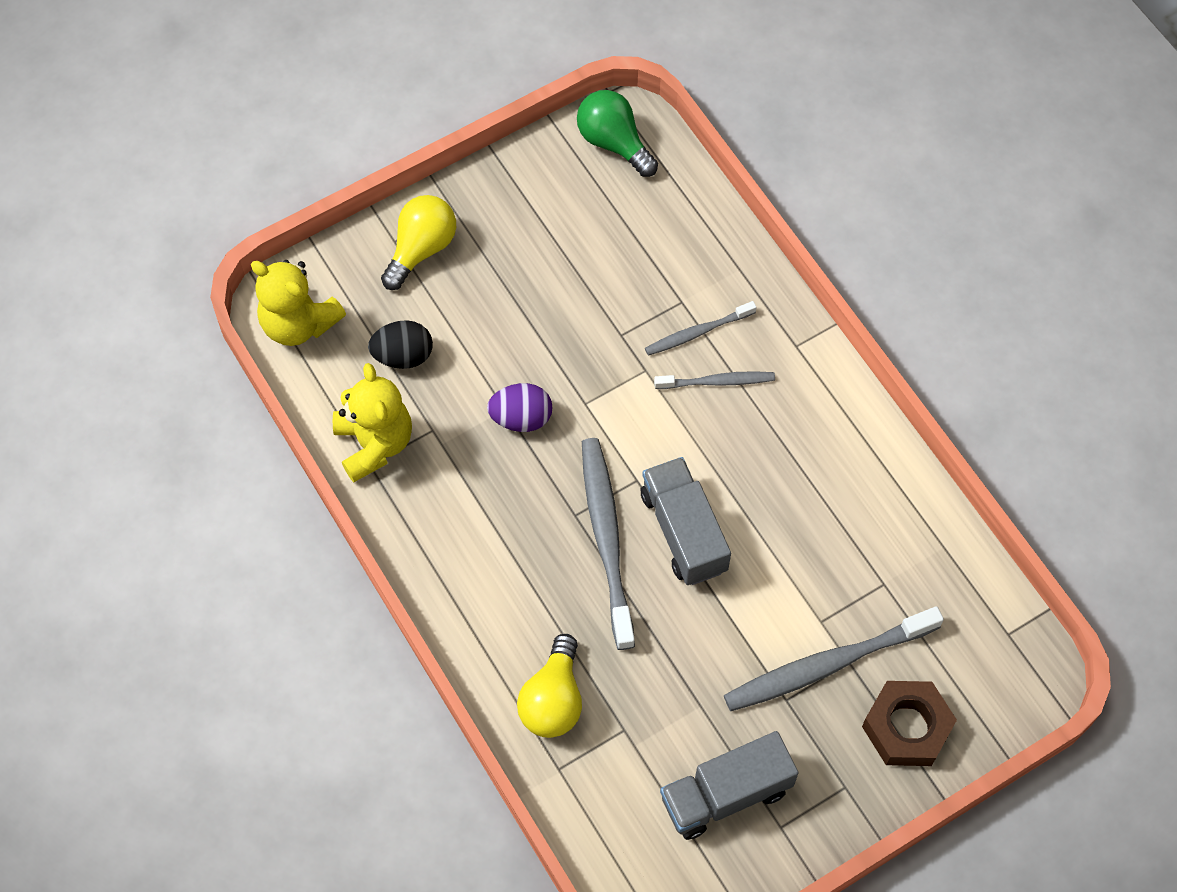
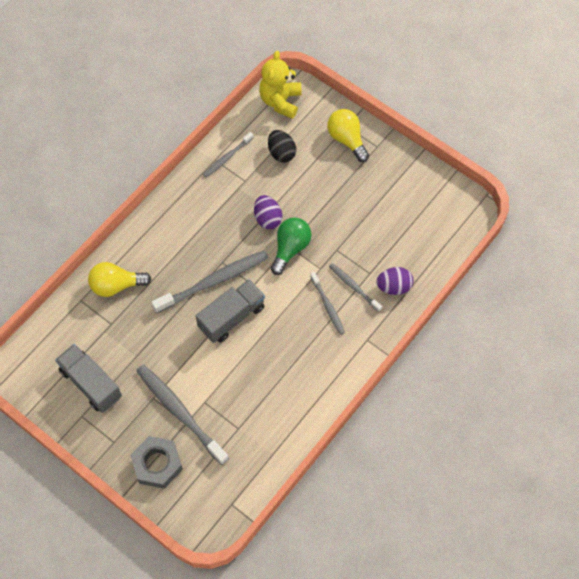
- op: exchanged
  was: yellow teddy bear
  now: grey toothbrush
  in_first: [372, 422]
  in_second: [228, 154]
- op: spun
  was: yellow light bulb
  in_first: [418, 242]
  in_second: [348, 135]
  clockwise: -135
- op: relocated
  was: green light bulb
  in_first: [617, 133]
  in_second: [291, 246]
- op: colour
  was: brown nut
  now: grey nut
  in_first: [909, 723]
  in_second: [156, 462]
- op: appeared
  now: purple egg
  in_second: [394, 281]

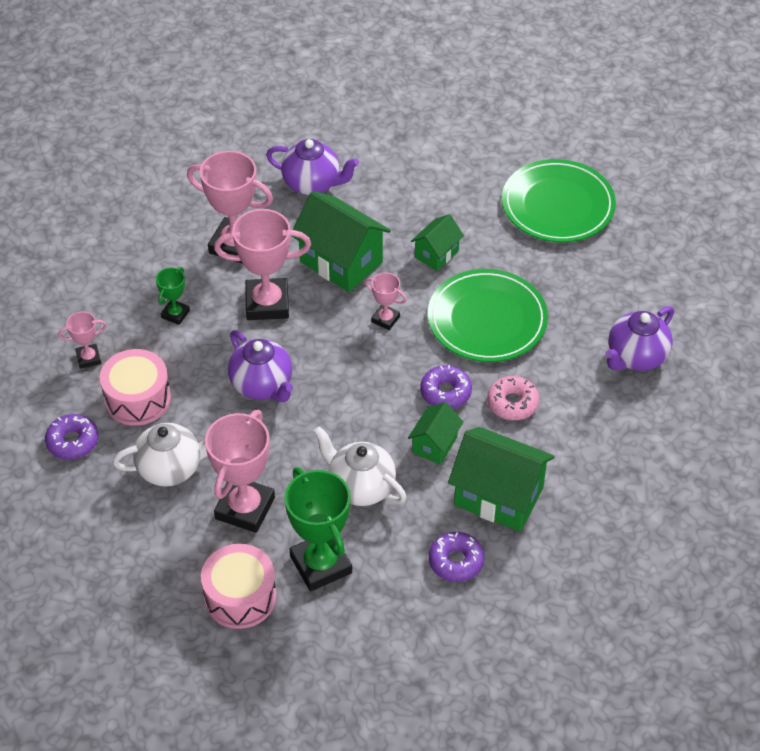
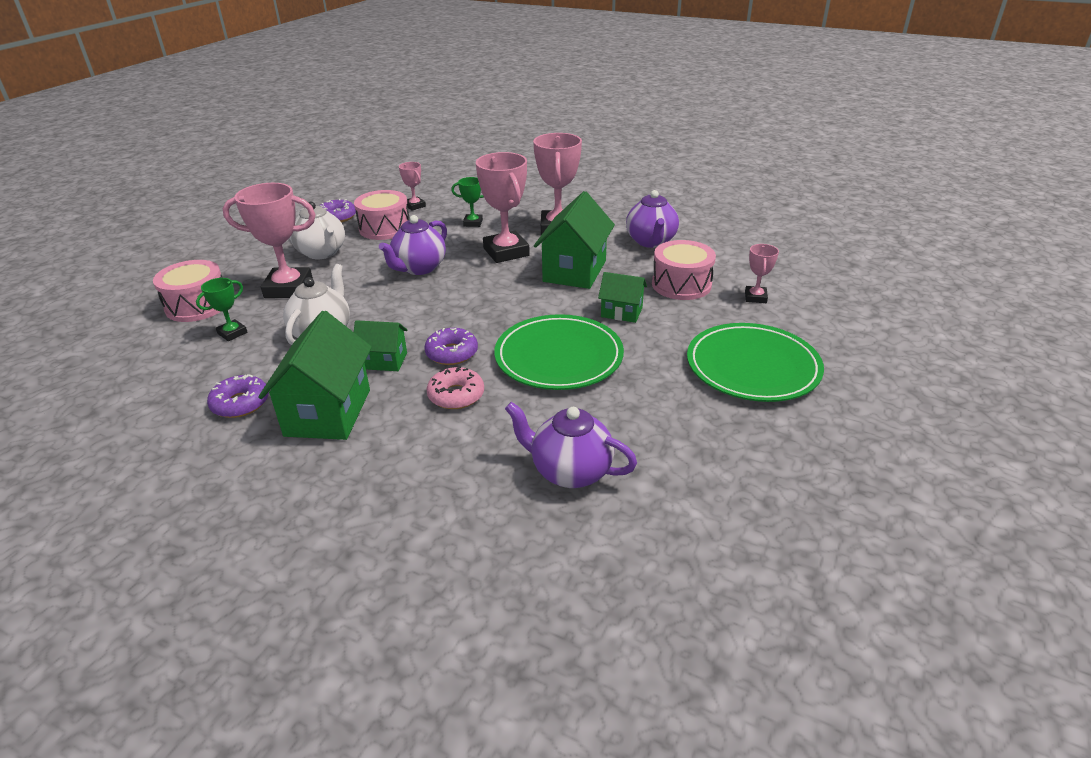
- op: size
  was: green trophy
  in_first: [318, 529]
  in_second: [222, 309]
  ratio: 0.5
- op: relocated
  was: pink trophy
  in_first: [386, 301]
  in_second: [762, 273]
- op: appeared
  now: pink drum
  in_second: [684, 270]

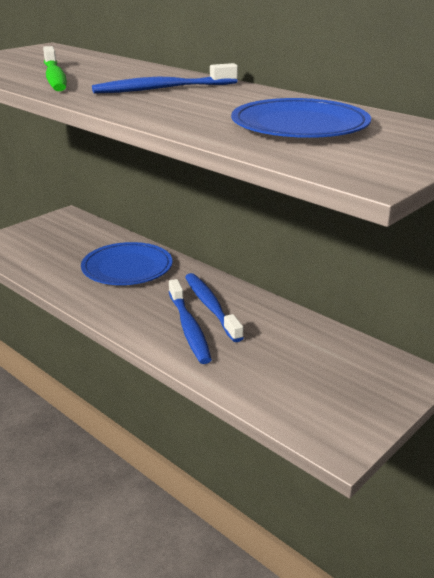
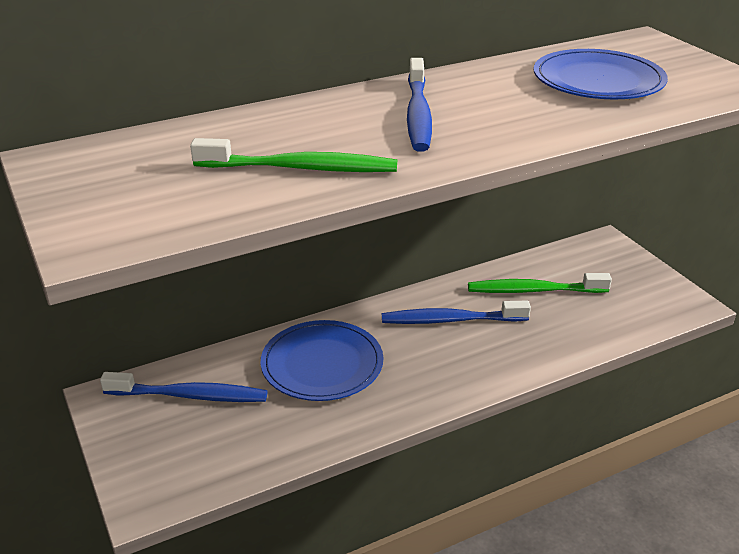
- op: relocated
  was: blue toothbrush
  in_first: [190, 321]
  in_second: [183, 387]
- op: appeared
  now: green toothbrush
  in_second: [540, 283]

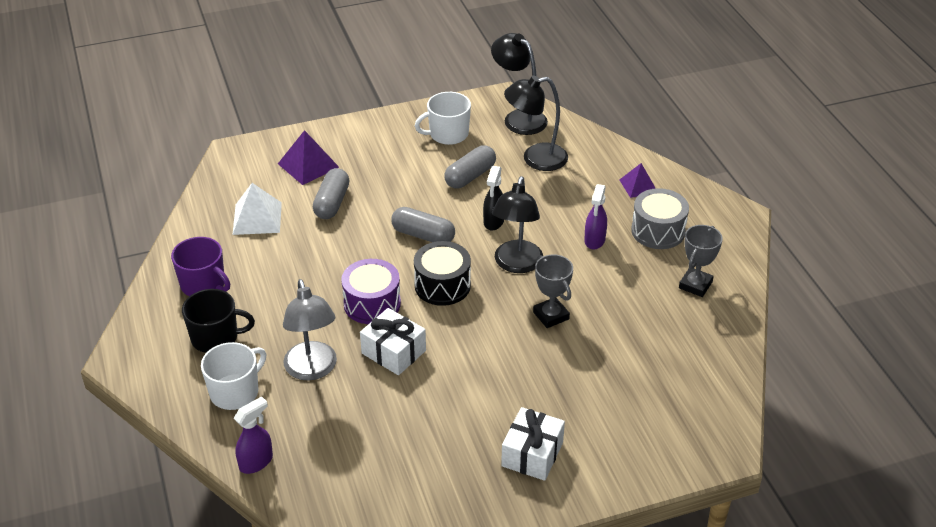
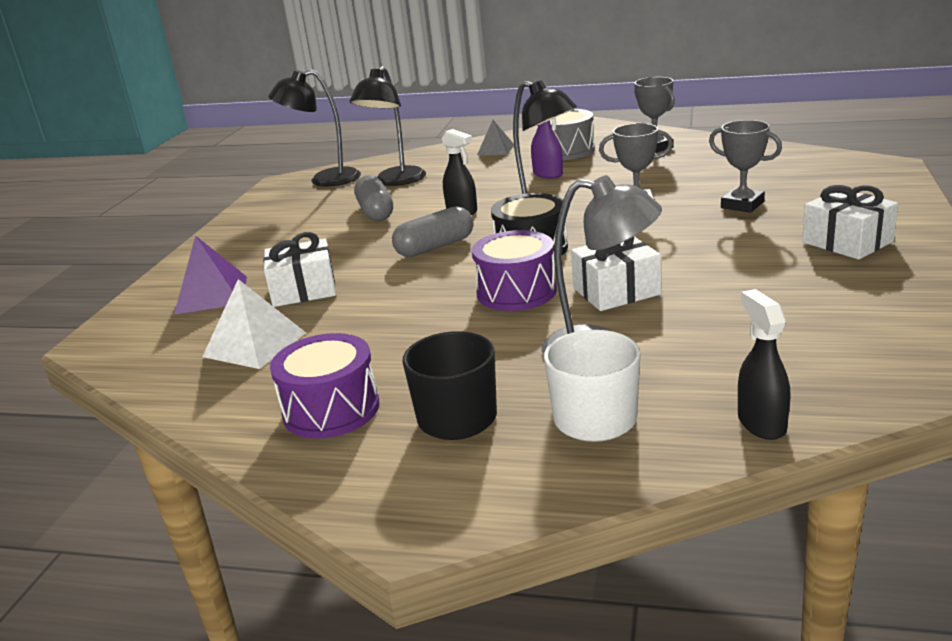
- op: exchanged
  was: purple mug
  now: purple drum
  in_first: [200, 266]
  in_second: [324, 385]
- op: colour
  was: purple spray bottle
  now: black spray bottle
  in_first: [253, 435]
  in_second: [764, 364]
- op: exchanged
  was: grey capsule
  now: white gift
  in_first: [331, 193]
  in_second: [299, 269]
- op: missing
  was: white mug
  in_first: [443, 118]
- op: colour
  was: purple pyramid
  now: grey pyramid
  in_first: [638, 180]
  in_second: [495, 137]
- op: appeared
  now: grey trophy
  in_second: [745, 166]

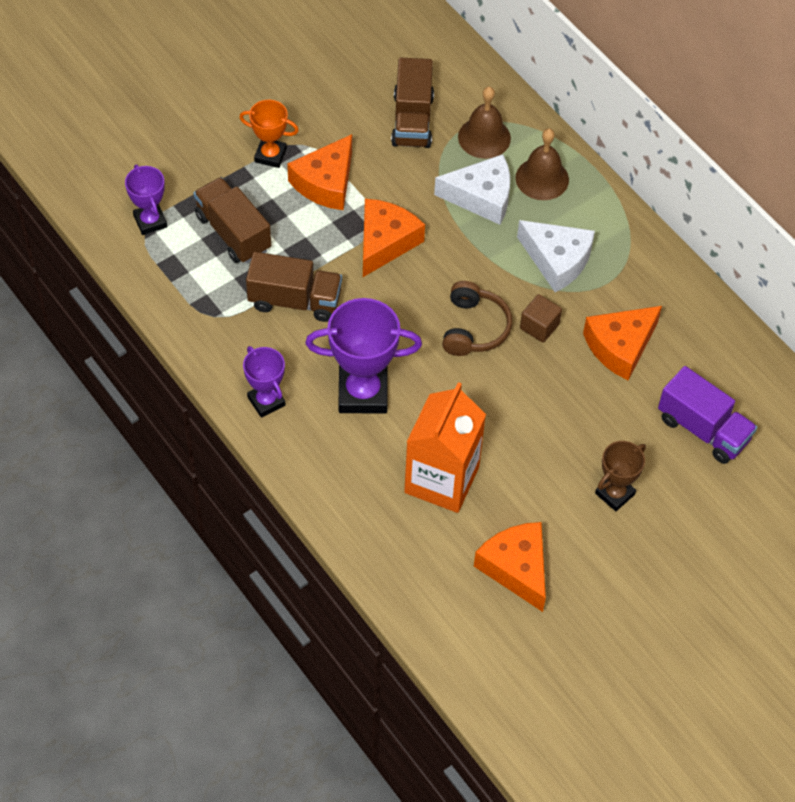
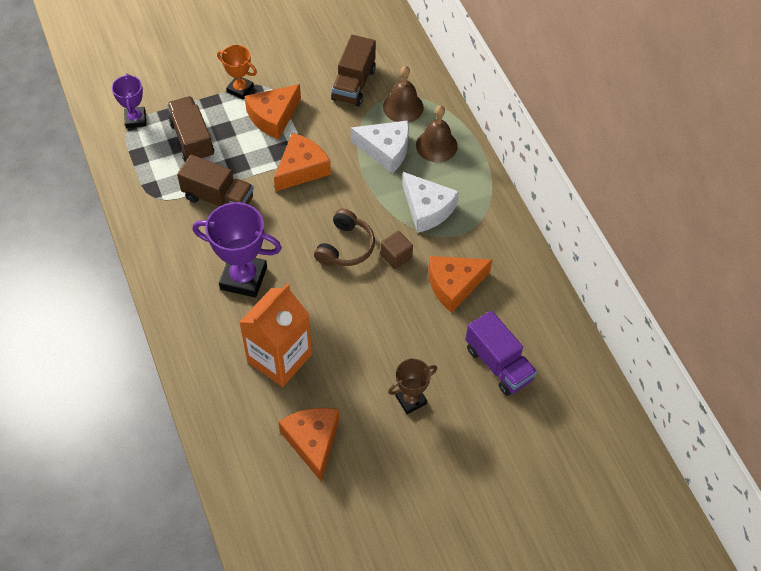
- op: missing
  was: purple trophy
  in_first: [264, 382]

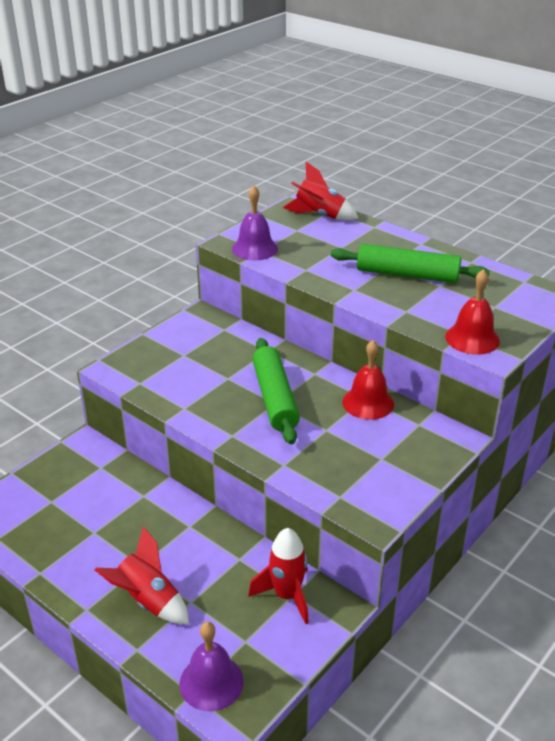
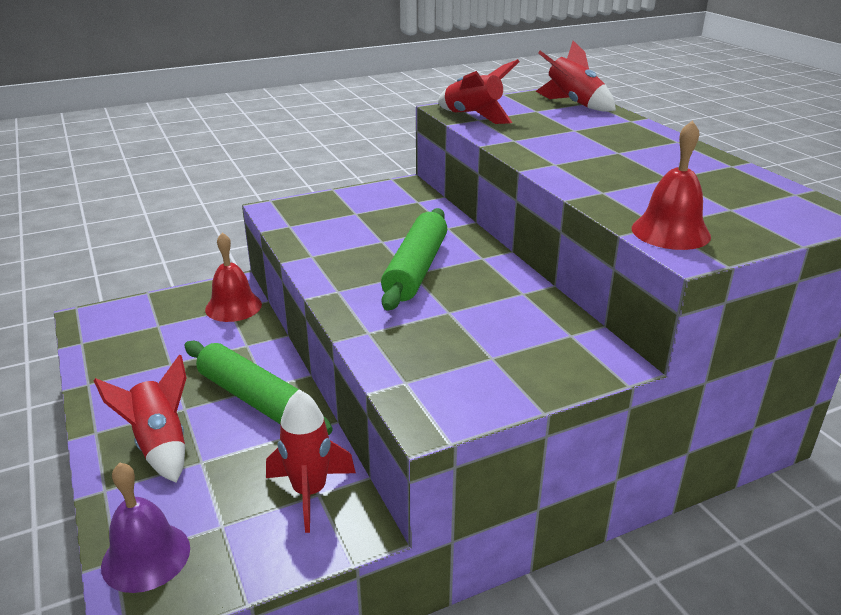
- op: exchanged
  was: purple bell
  now: red rocket
  in_first: [255, 223]
  in_second: [478, 91]
- op: relocated
  was: green rolling pin
  in_first: [410, 263]
  in_second: [258, 388]
- op: relocated
  was: red bell
  in_first: [368, 380]
  in_second: [233, 277]

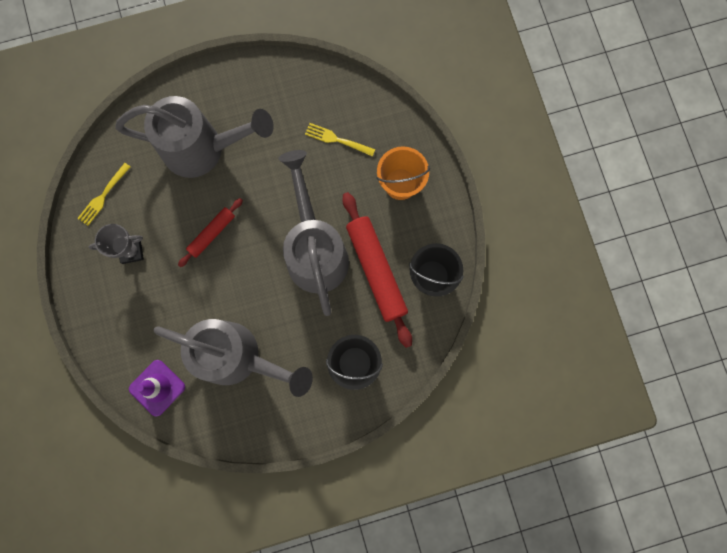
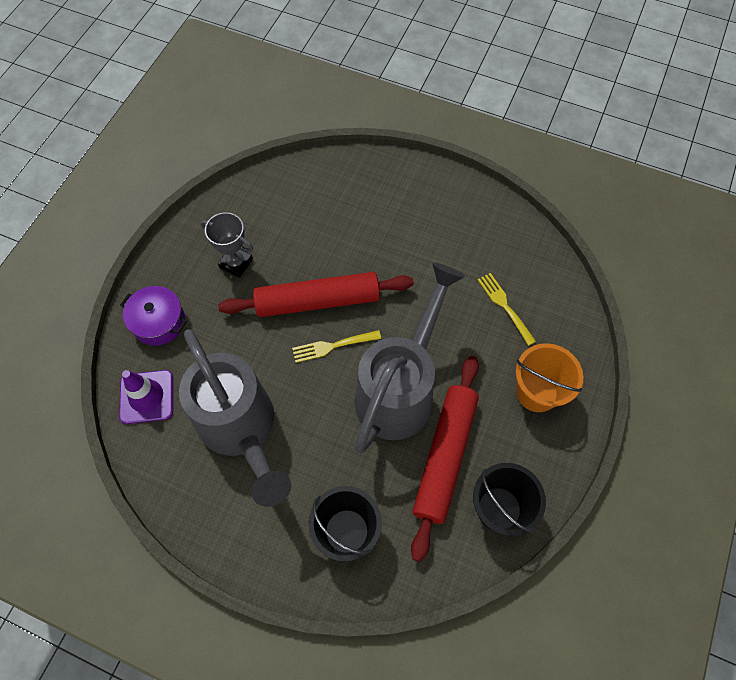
- op: relocated
  was: yellow fork
  in_first: [104, 194]
  in_second: [336, 346]
- op: missing
  was: grey watering can
  in_first: [194, 137]
- op: size
  was: red rolling pin
  in_first: [210, 232]
  in_second: [316, 294]
  ratio: 1.81
- op: appeared
  now: purple pot
  in_second: [153, 315]

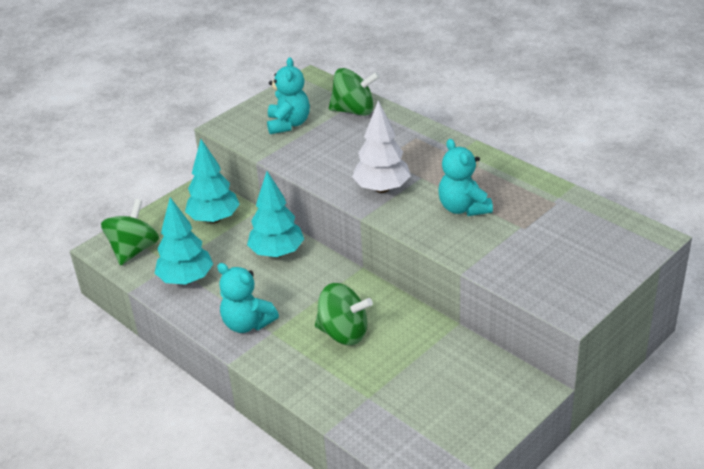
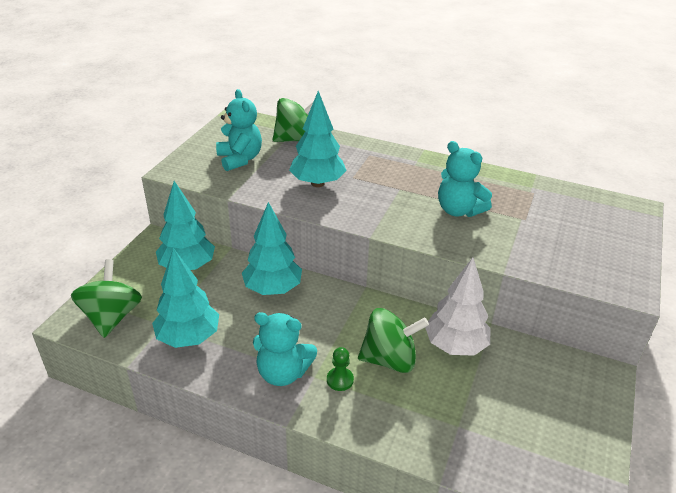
- op: relocated
  was: white tree
  in_first: [381, 147]
  in_second: [458, 306]
- op: appeared
  now: turquoise tree
  in_second: [318, 139]
- op: appeared
  now: green pawn
  in_second: [340, 369]

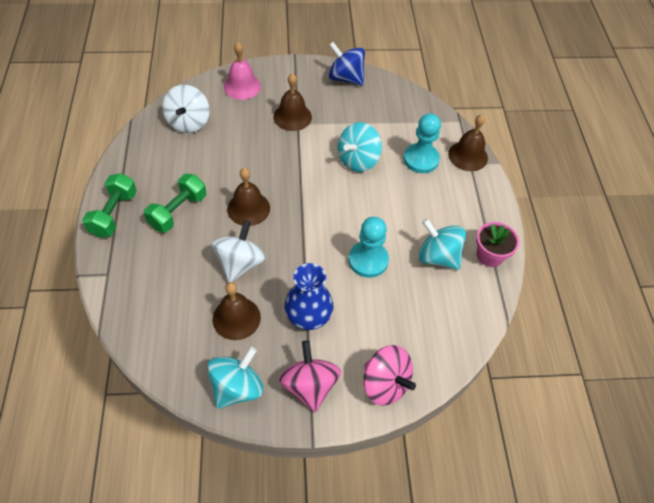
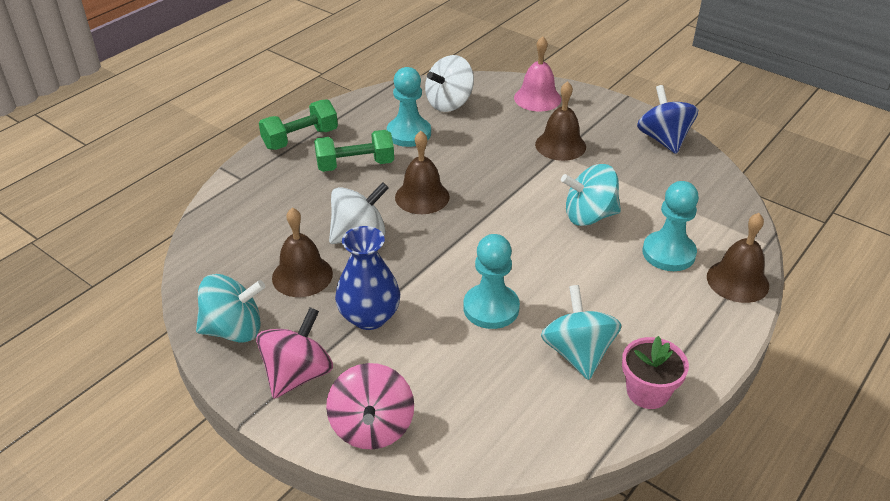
- op: appeared
  now: turquoise pawn
  in_second: [409, 107]

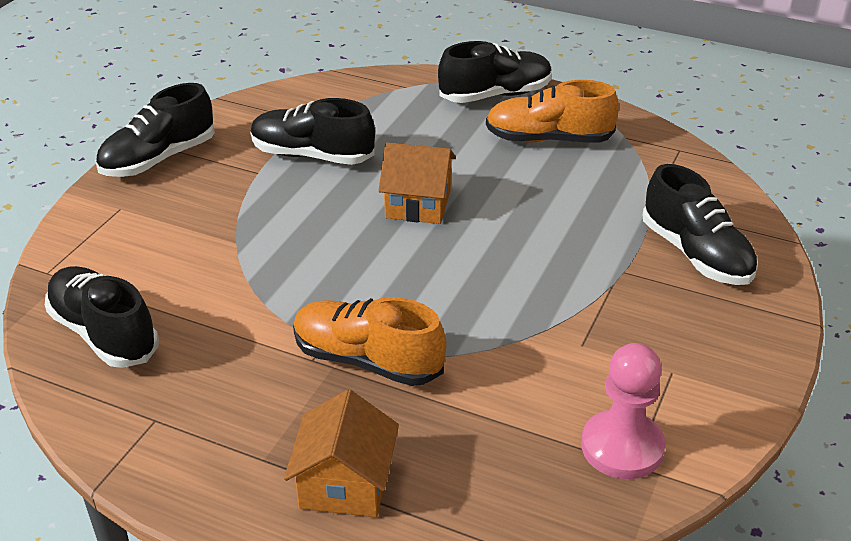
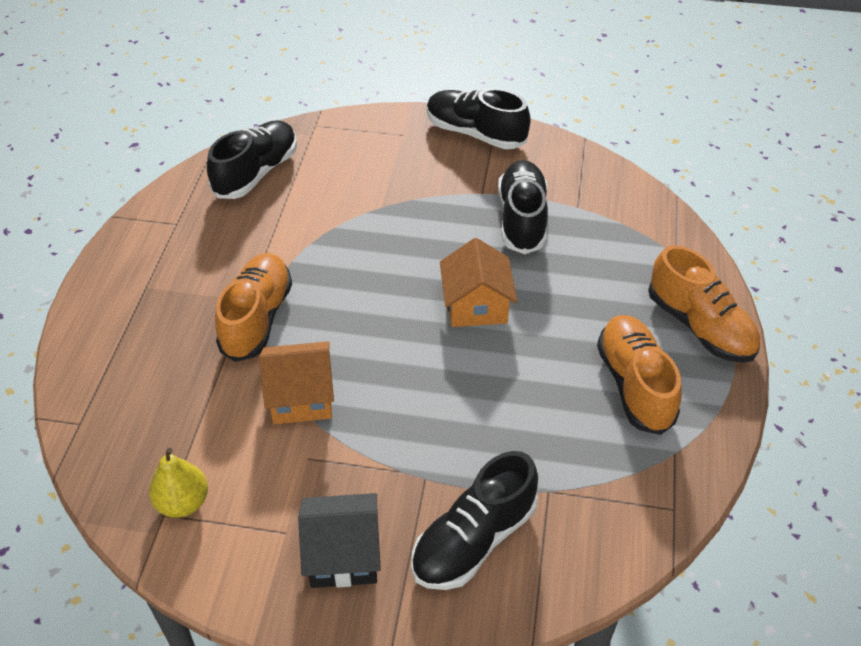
- op: relocated
  was: orange house
  in_first: [341, 453]
  in_second: [296, 382]
- op: colour
  was: black shoe
  now: orange shoe
  in_first: [495, 72]
  in_second: [704, 304]
- op: exchanged
  was: pink pawn
  now: yellow pear
  in_first: [623, 411]
  in_second: [178, 483]
- op: appeared
  now: black house
  in_second: [339, 540]

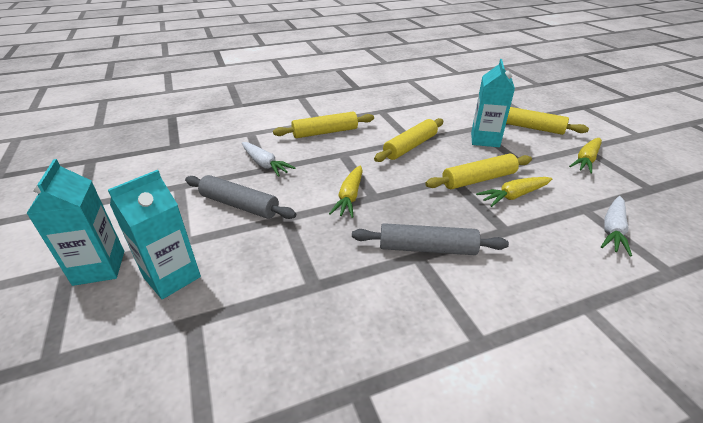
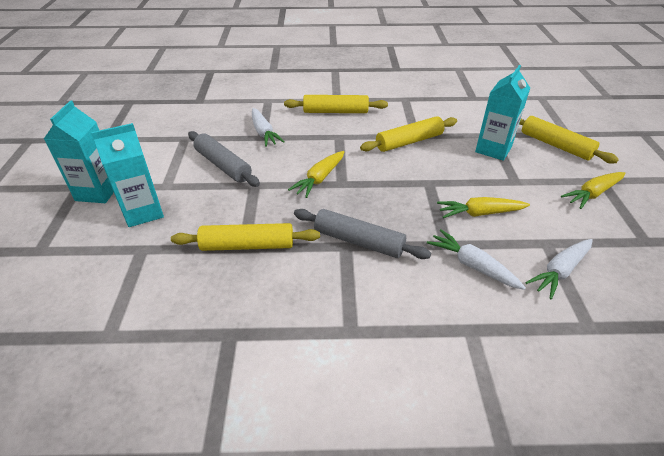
- op: relocated
  was: yellow rolling pin
  in_first: [478, 171]
  in_second: [245, 237]
- op: appeared
  now: white carrot
  in_second: [476, 259]

